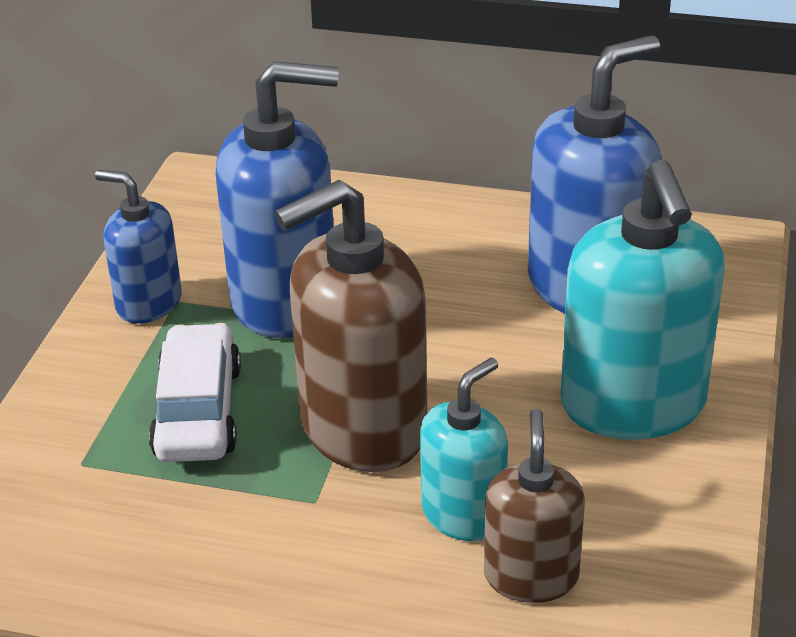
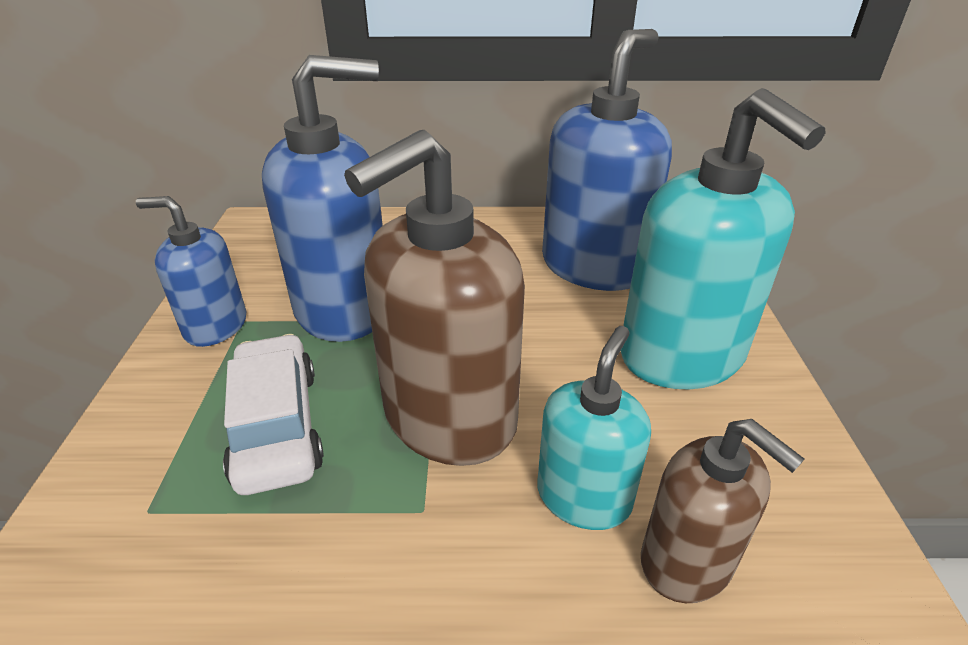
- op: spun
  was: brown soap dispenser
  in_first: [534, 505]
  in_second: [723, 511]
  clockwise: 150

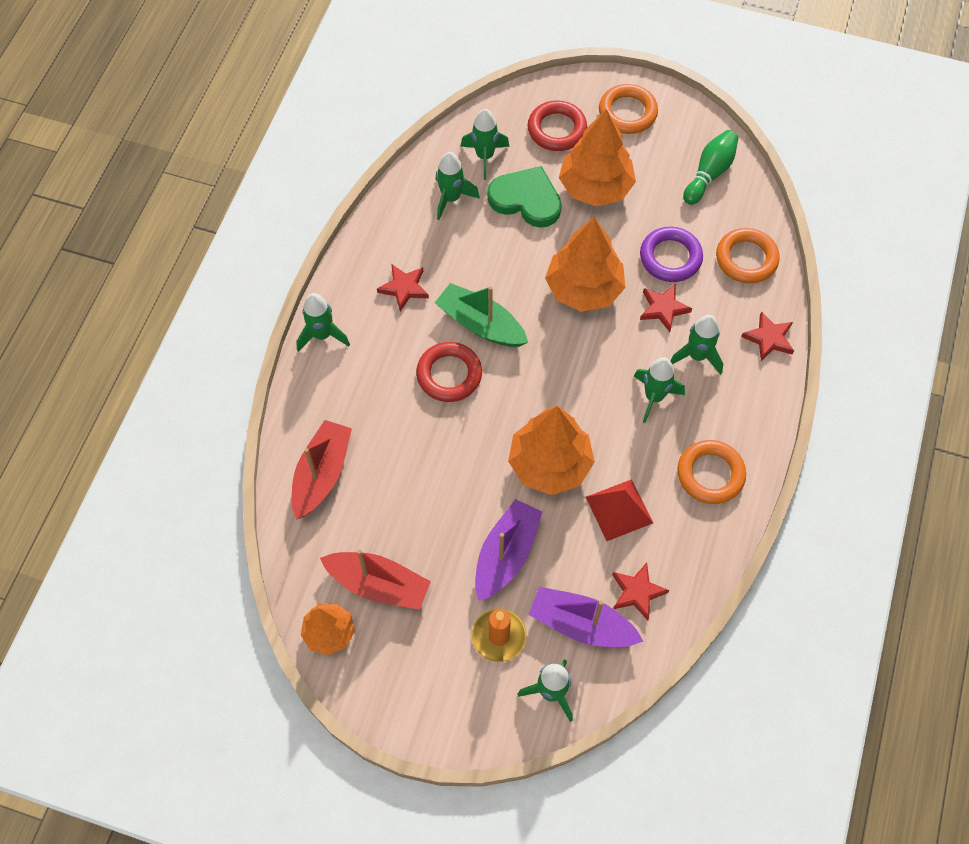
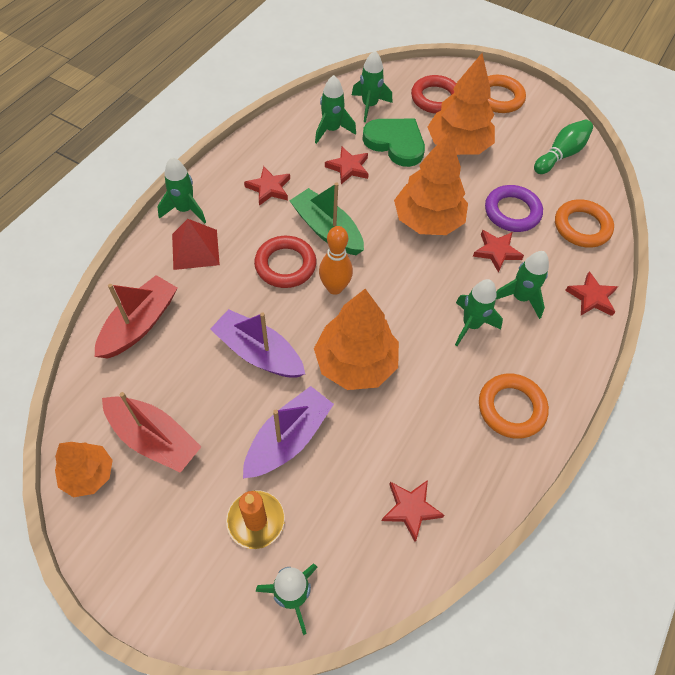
- op: relocated
  was: purple boat
  in_first: [586, 617]
  in_second: [257, 343]
- op: relocated
  was: red pyramid
  in_first: [619, 510]
  in_second: [196, 244]
- op: appeared
  now: orange bowling pin
  in_second: [336, 260]
- op: appeared
  now: red star
  in_second: [347, 165]

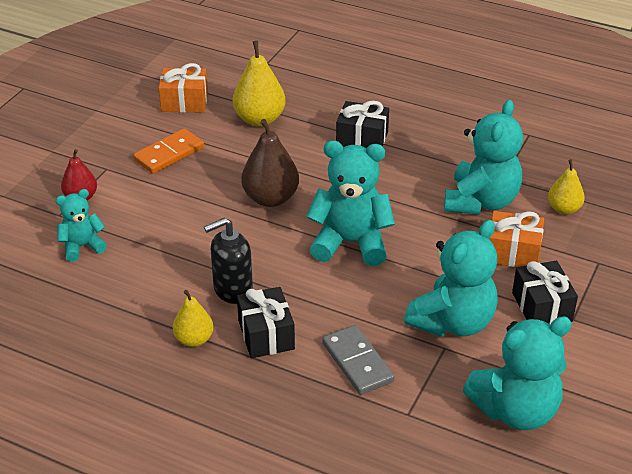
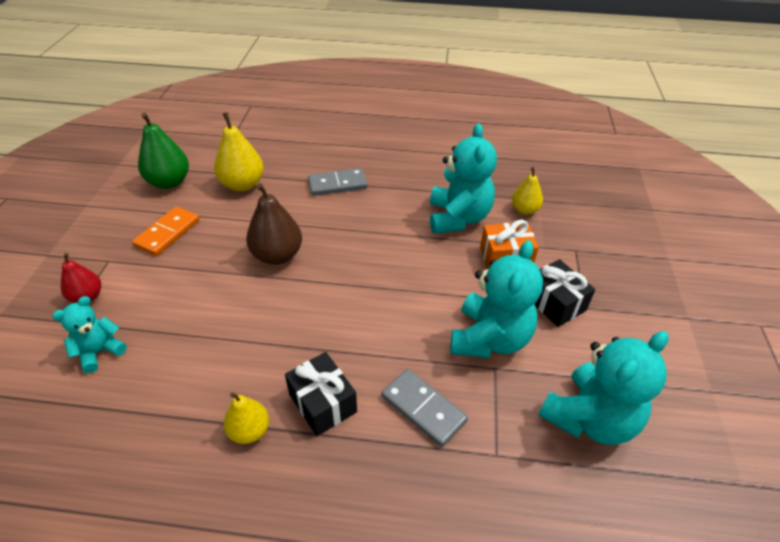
- op: exchanged
  was: orange gift
  now: green pear
  in_first: [183, 88]
  in_second: [163, 151]
- op: missing
  was: black soap dispenser
  in_first: [228, 261]
- op: missing
  was: turquoise teddy bear
  in_first: [350, 203]
- op: exchanged
  was: black gift
  now: grey domino
  in_first: [362, 124]
  in_second: [337, 182]

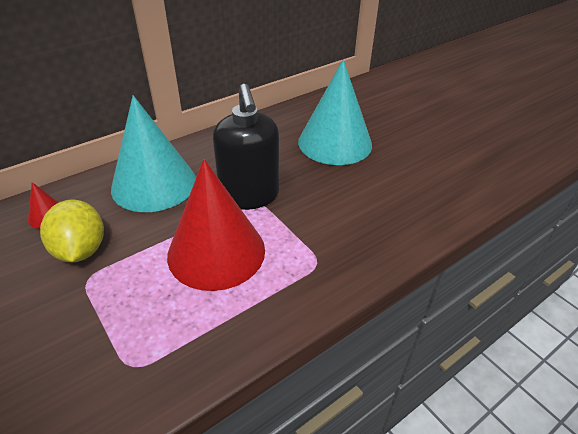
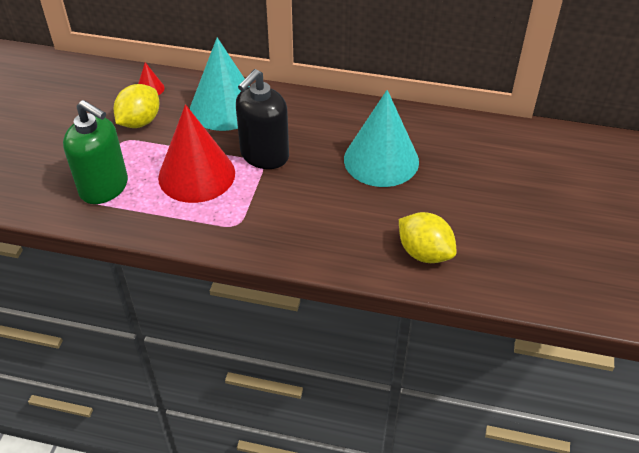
- op: appeared
  now: green soap dispenser
  in_second: [95, 152]
- op: appeared
  now: yellow lemon
  in_second: [428, 237]

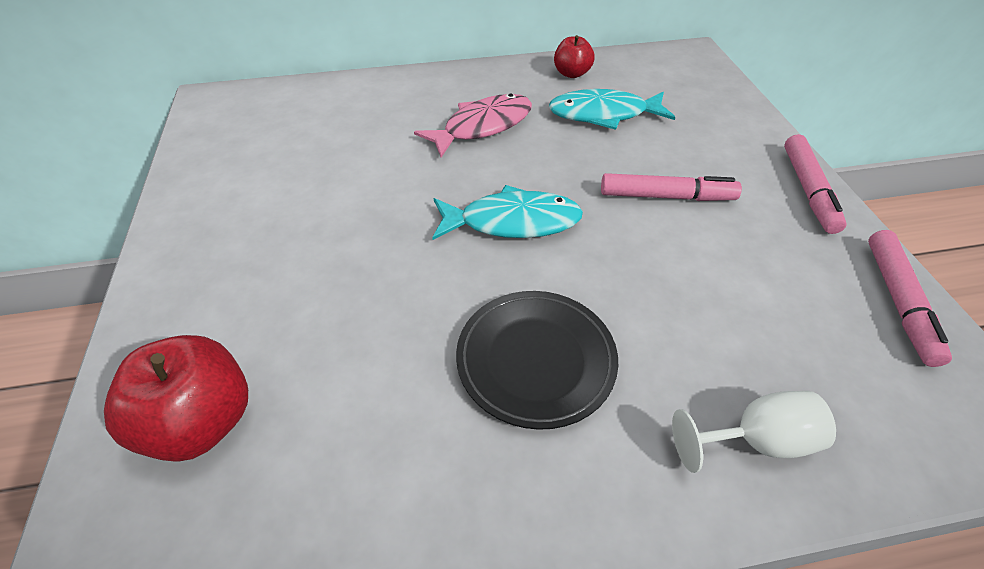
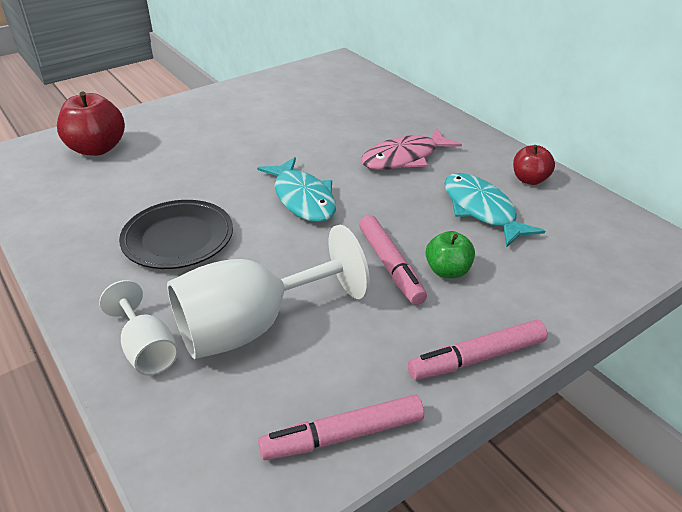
- op: spun
  was: pink fish
  in_first: [473, 125]
  in_second: [411, 149]
  clockwise: 120
- op: appeared
  now: white goblet
  in_second: [268, 292]
- op: appeared
  now: green apple
  in_second: [450, 254]

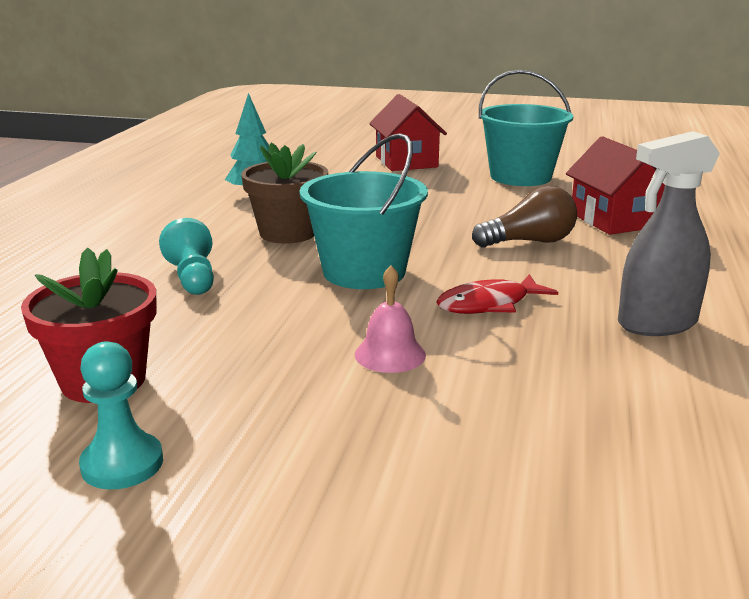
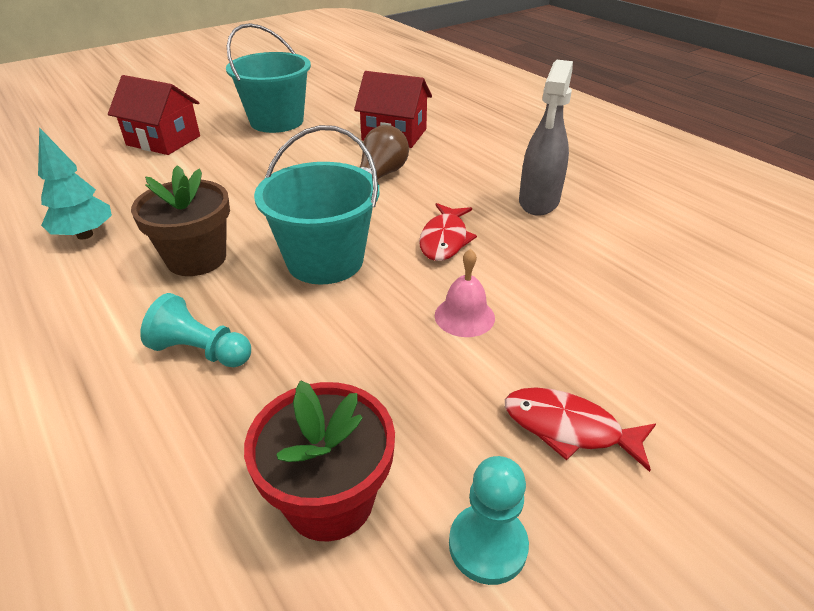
- op: appeared
  now: red fish
  in_second: [580, 429]

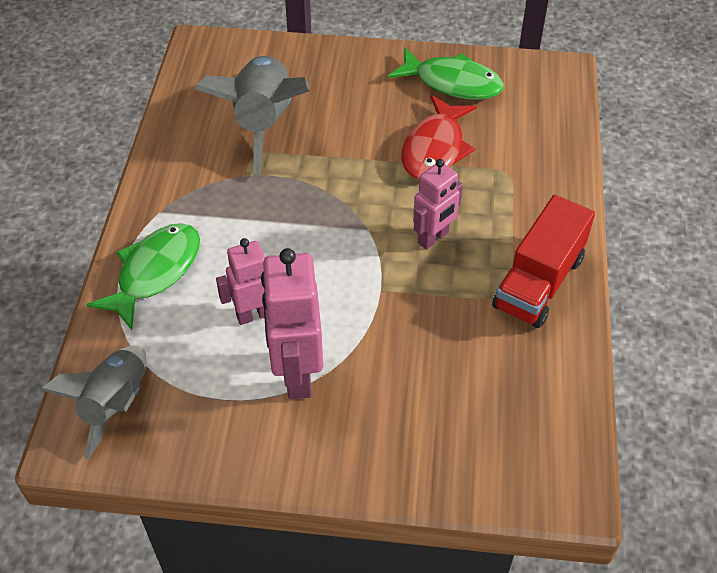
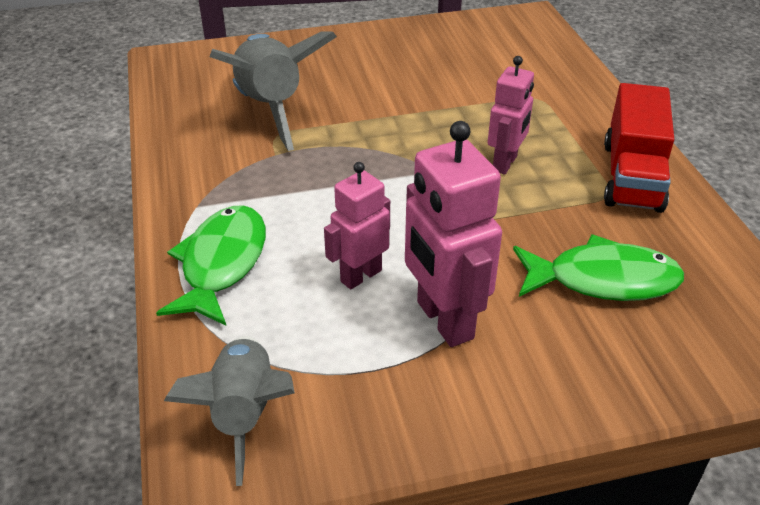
- op: relocated
  was: green fish
  in_first: [446, 74]
  in_second: [598, 267]
- op: missing
  was: red fish
  in_first: [439, 137]

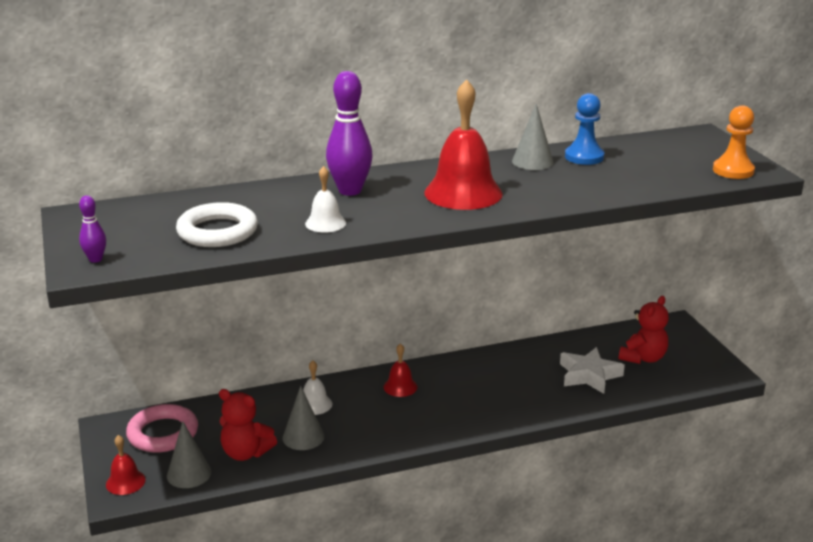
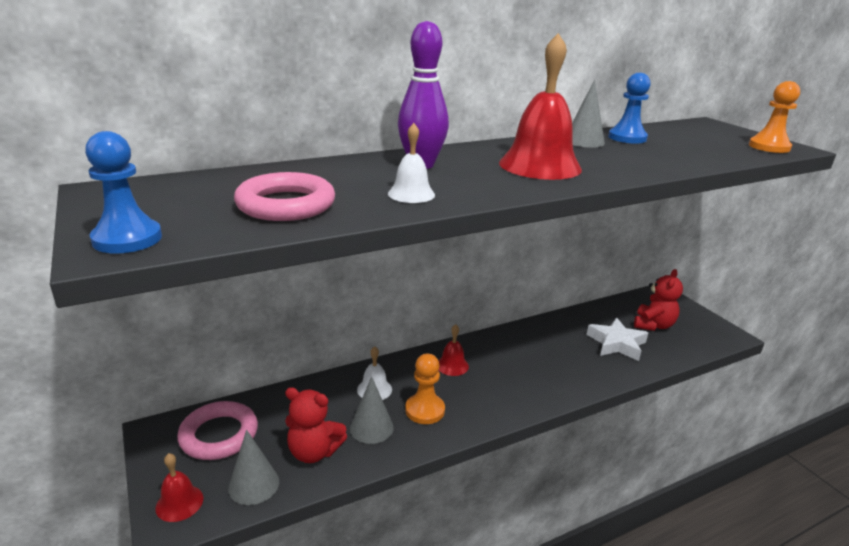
- op: exchanged
  was: purple bowling pin
  now: blue pawn
  in_first: [92, 229]
  in_second: [123, 192]
- op: colour
  was: white ring
  now: pink ring
  in_first: [217, 224]
  in_second: [284, 196]
- op: appeared
  now: orange pawn
  in_second: [425, 389]

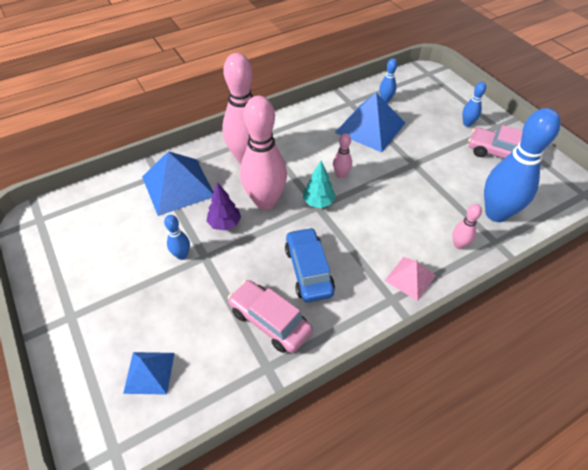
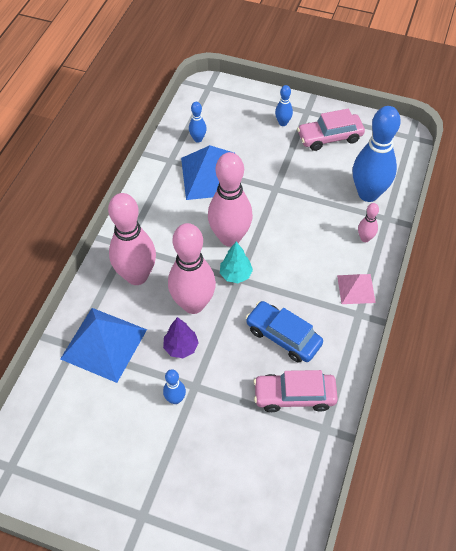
- op: missing
  was: blue pyramid
  in_first: [149, 373]
- op: size
  was: pink bowling pin
  in_first: [342, 156]
  in_second: [230, 199]
  ratio: 2.23

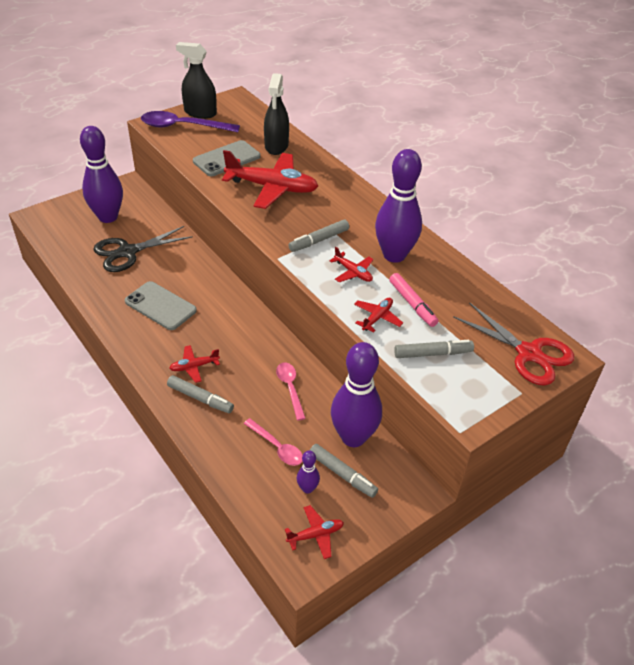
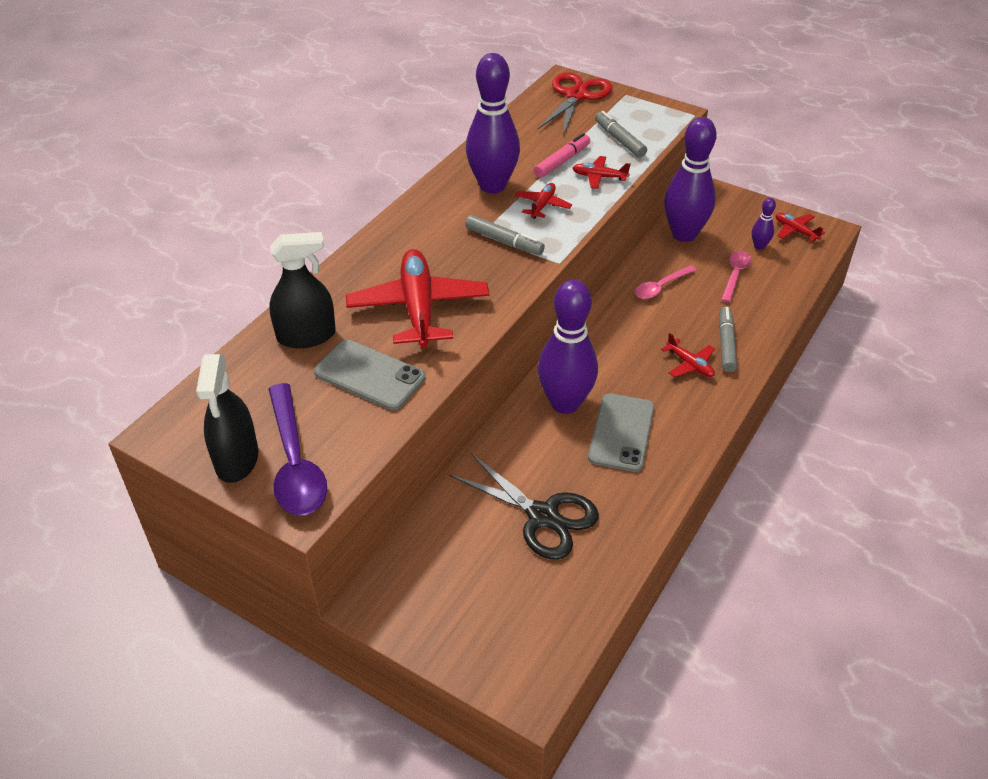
- op: relocated
  was: purple bowling pin
  in_first: [101, 174]
  in_second: [568, 347]
- op: missing
  was: grey marker
  in_first: [344, 471]

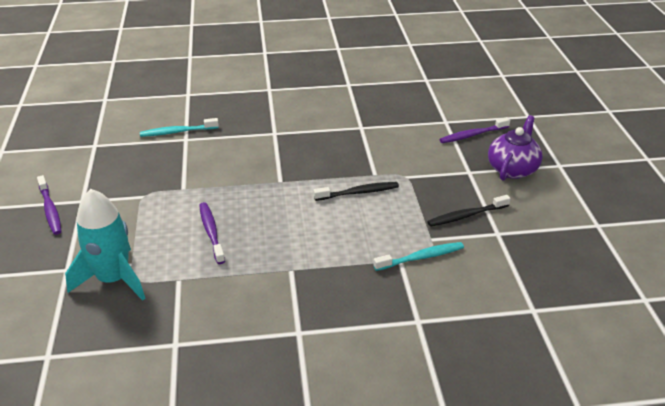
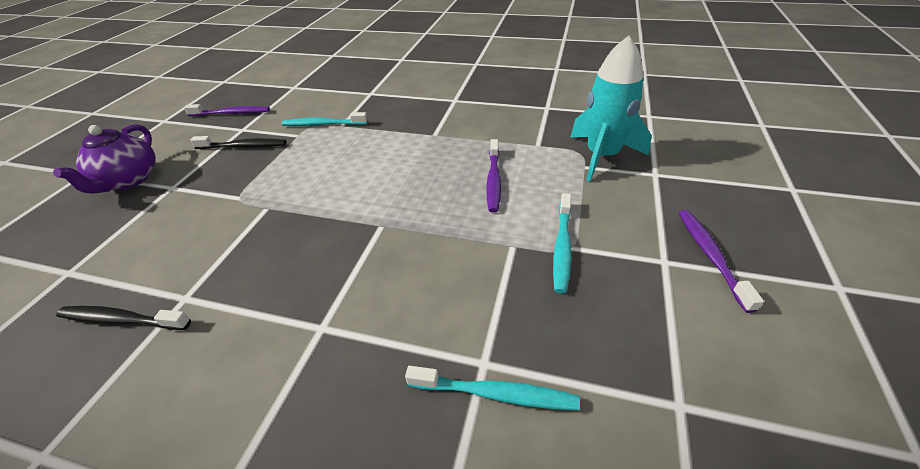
- op: relocated
  was: black toothbrush
  in_first: [356, 191]
  in_second: [123, 318]
- op: relocated
  was: purple toothbrush
  in_first: [474, 130]
  in_second: [227, 110]
- op: spun
  was: purple teapot
  in_first: [515, 148]
  in_second: [104, 158]
  clockwise: -45
- op: appeared
  now: turquoise toothbrush
  in_second: [562, 243]

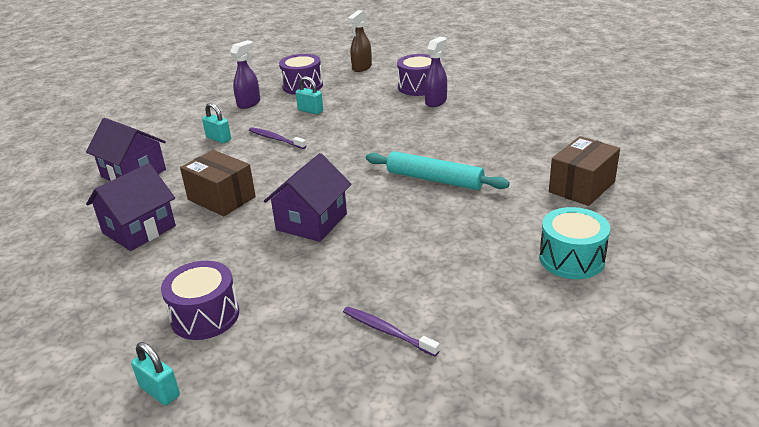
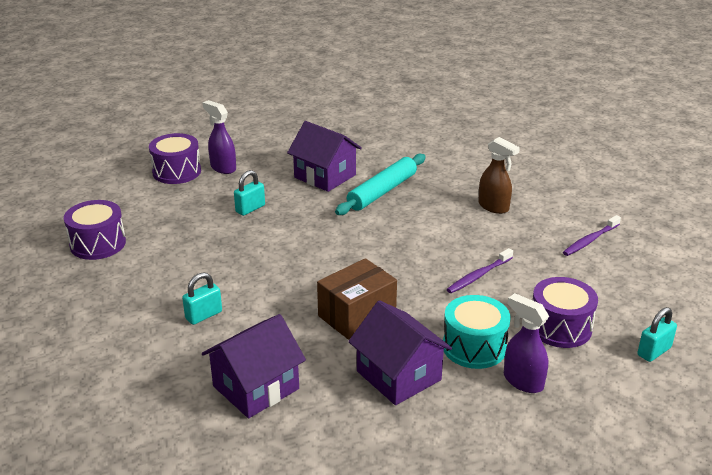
- op: relocated
  was: purple spray bottle
  in_first: [245, 74]
  in_second: [526, 343]
- op: relocated
  was: purple toothbrush
  in_first: [278, 138]
  in_second: [480, 270]
- op: relocated
  was: purple house
  in_first: [308, 197]
  in_second: [324, 156]
- op: relocated
  was: turquoise padlock
  in_first: [309, 95]
  in_second: [249, 193]
- op: relocated
  was: brown spray bottle
  in_first: [359, 41]
  in_second: [499, 175]
- op: relocated
  was: turquoise drum
  in_first: [574, 243]
  in_second: [477, 332]
- op: missing
  was: brown box
  in_first: [584, 171]

